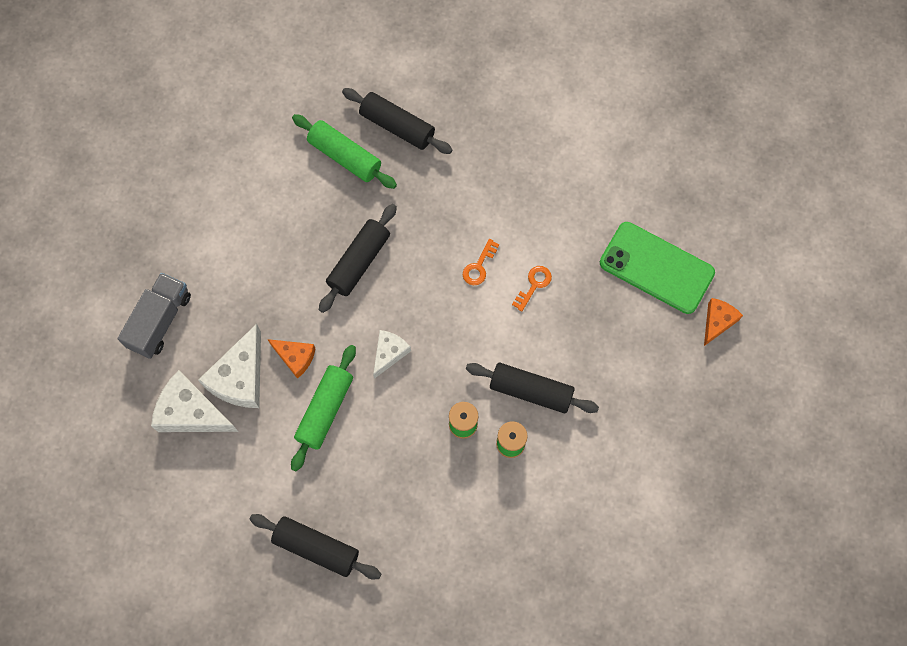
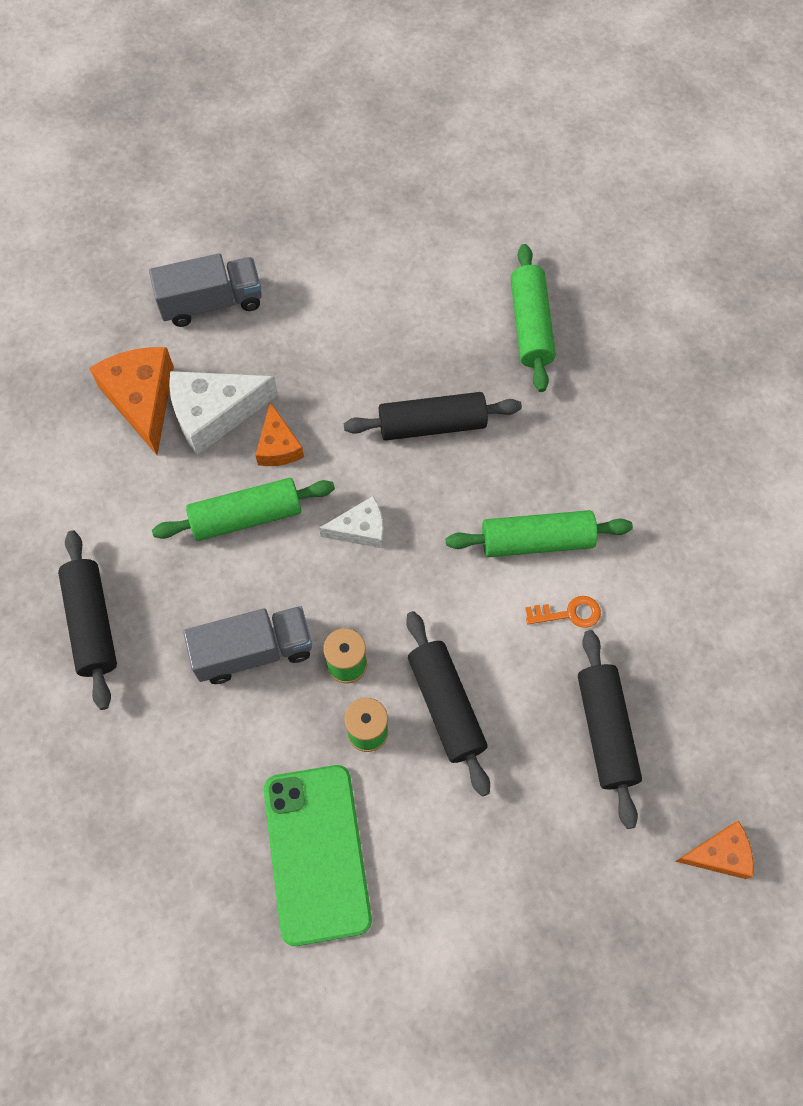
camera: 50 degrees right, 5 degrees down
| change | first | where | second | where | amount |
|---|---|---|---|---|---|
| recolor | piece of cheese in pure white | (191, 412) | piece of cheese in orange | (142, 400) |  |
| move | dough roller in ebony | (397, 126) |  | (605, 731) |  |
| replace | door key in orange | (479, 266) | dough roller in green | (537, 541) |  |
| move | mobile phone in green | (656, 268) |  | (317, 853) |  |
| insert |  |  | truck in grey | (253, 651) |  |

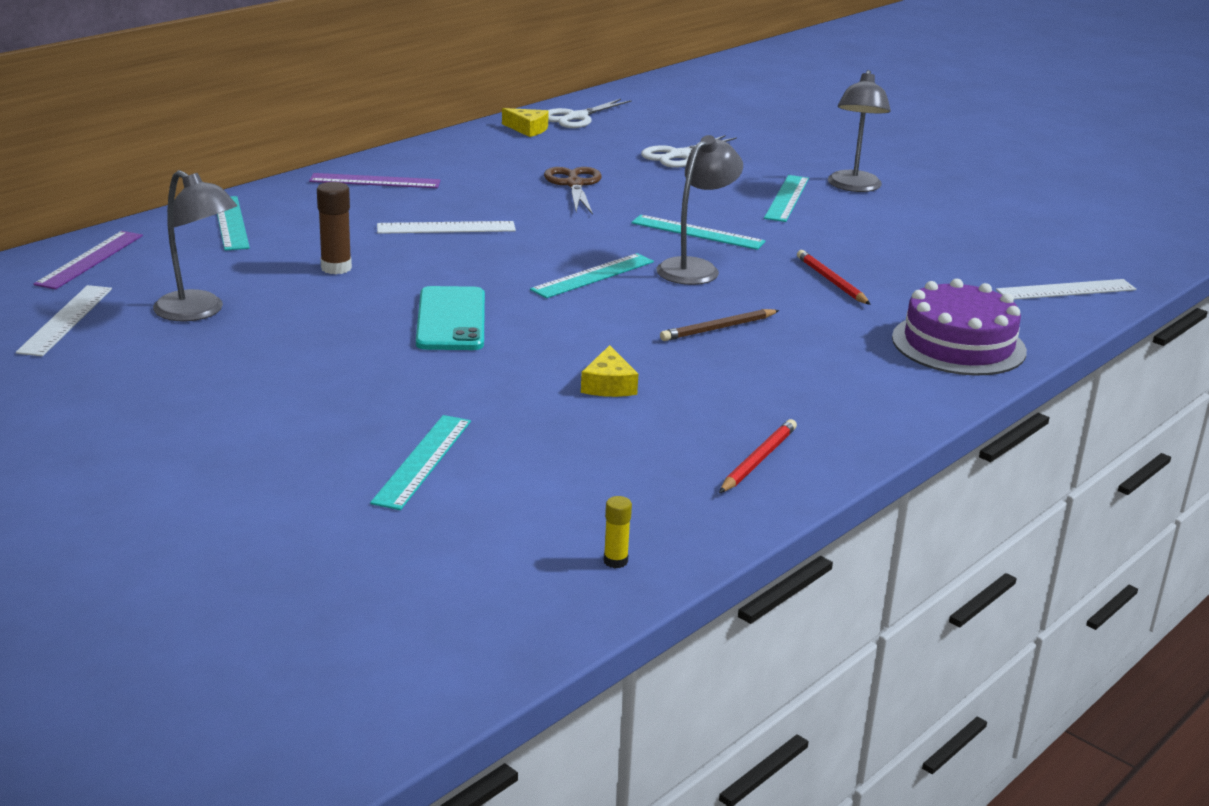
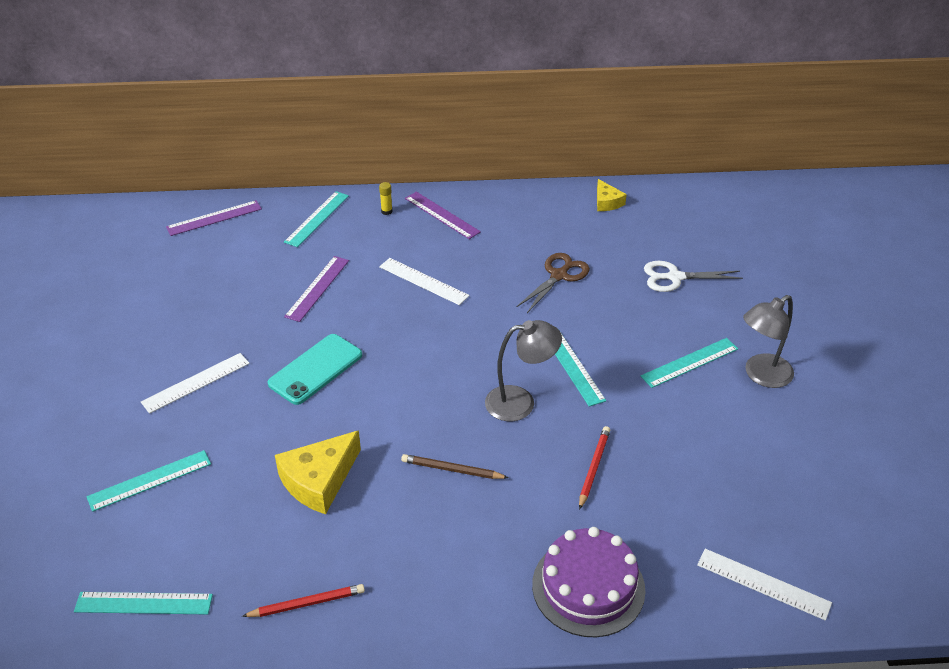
camera: 45 degrees right, 15 degrees up
| change | first | where | second | where | amount |
|---|---|---|---|---|---|
| move | ruler in pure white | (65, 320) |  | (196, 382) |  |
| delete | reading lamp in grey | (198, 312) |  |  |  |
| replace | stick of glue in dark brown | (336, 268) | ruler in violet | (317, 288) |  |
| move | ruler in teal | (593, 276) |  | (143, 603) |  |
| delete | scissors in pure white | (576, 117) |  |  |  |
| resize | piece of cheese in golden | (608, 385) |  | (319, 480) | x1.78 |
| move | stick of glue in golden | (615, 561) |  | (386, 211) |  |

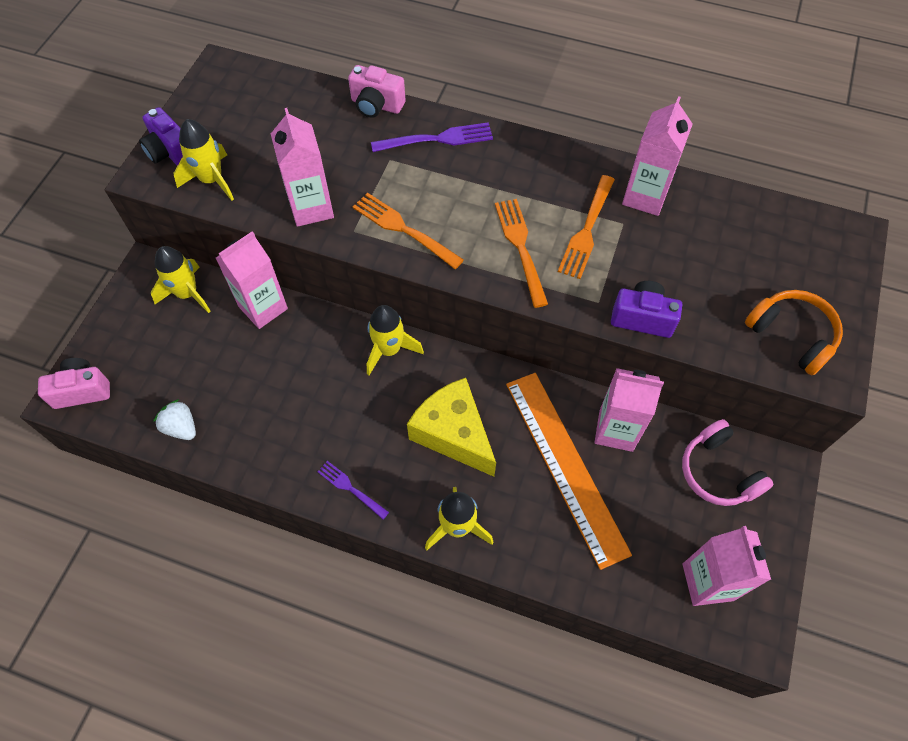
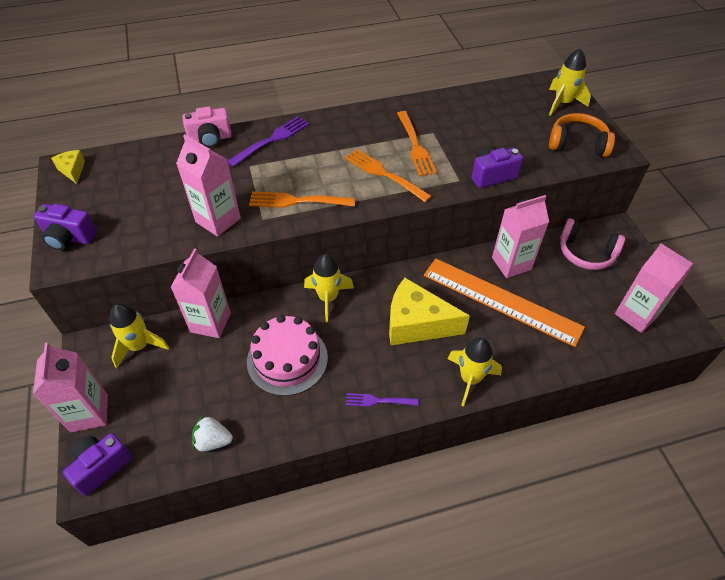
camera: 35 degrees left, 10 degrees down
| change | first | where | second | where | amount |
|---|---|---|---|---|---|
| recolor | compact camera in rose-pink | (82, 391) | compact camera in violet | (102, 467) |  |
| move | rocket in golden | (212, 180) |  | (562, 103) |  |
| move | carton in rose-pink | (645, 197) |  | (89, 413) |  |
| insert |  |  | piece of cheese in golden | (72, 170) |  |
| insert |  |  | cake in rose-pink | (287, 359) |  |

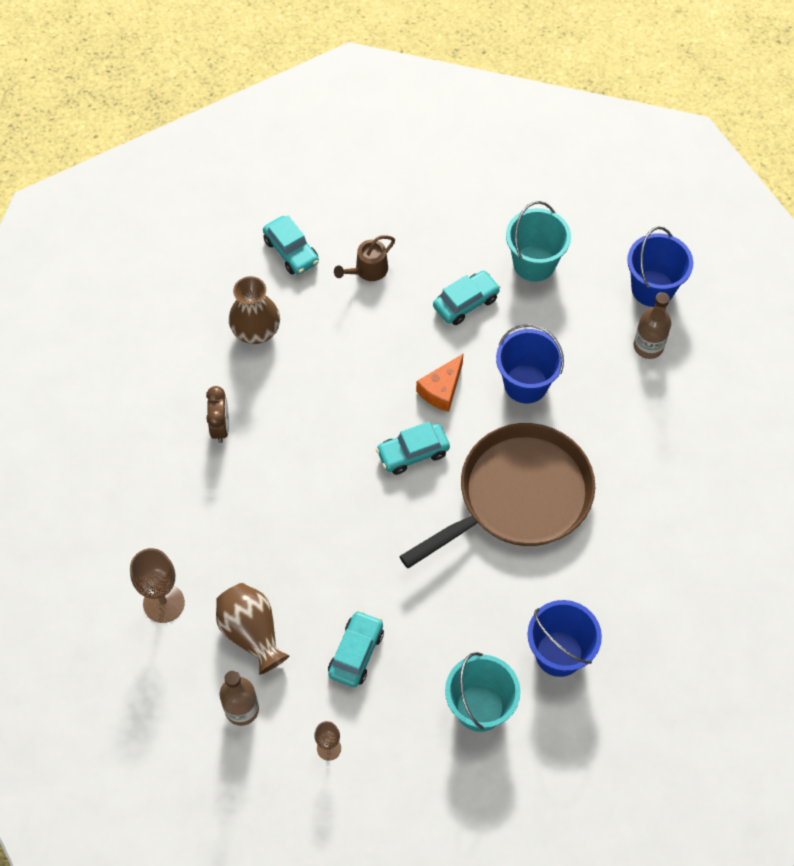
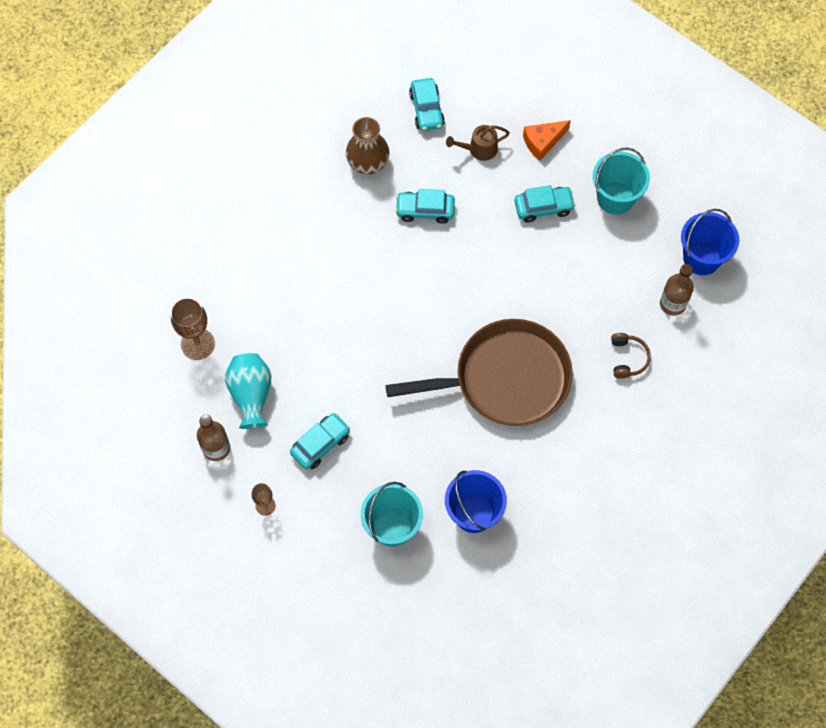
camera: 25 degrees right, 5 degrees up
| change | first | where | second | where | amount |
|---|---|---|---|---|---|
| delete | clock in dark brown | (220, 427) |  |  |  |
| recolor | vase in dark brown | (252, 633) | vase in teal | (251, 395) |  |
| move | automobile in teal | (413, 453) |  | (425, 210) |  |
| move | piece of cheese in orange | (441, 389) |  | (542, 142) |  |
| delete | bucket in blue | (525, 384) |  |  |  |
| insert |  |  | headphones in dark brown | (627, 358) |  |

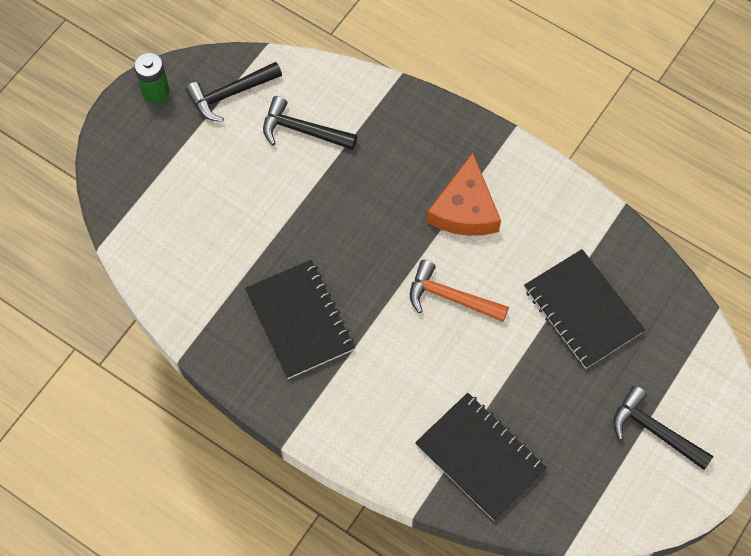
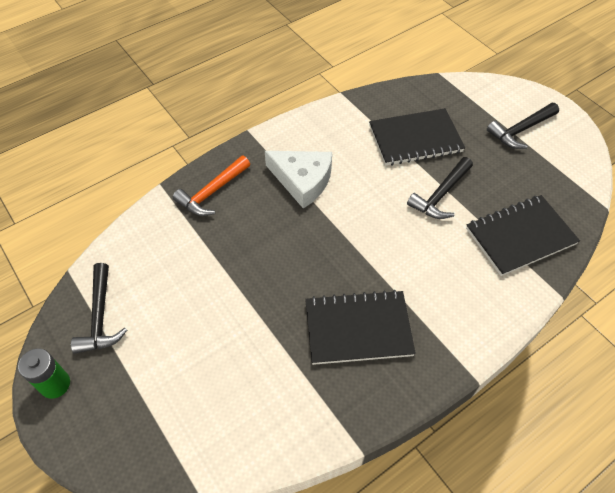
camera: 70 degrees left, 10 degrees down
| change | first | where | second | where | amount |
|---|---|---|---|---|---|
| move | claw hammer in ebony | (302, 130) |  | (440, 195) |  |
| move | claw hammer in orange | (450, 297) |  | (212, 192) |  |
| recolor | piece of cheese in orange | (465, 209) | piece of cheese in pure white | (302, 180) |  |

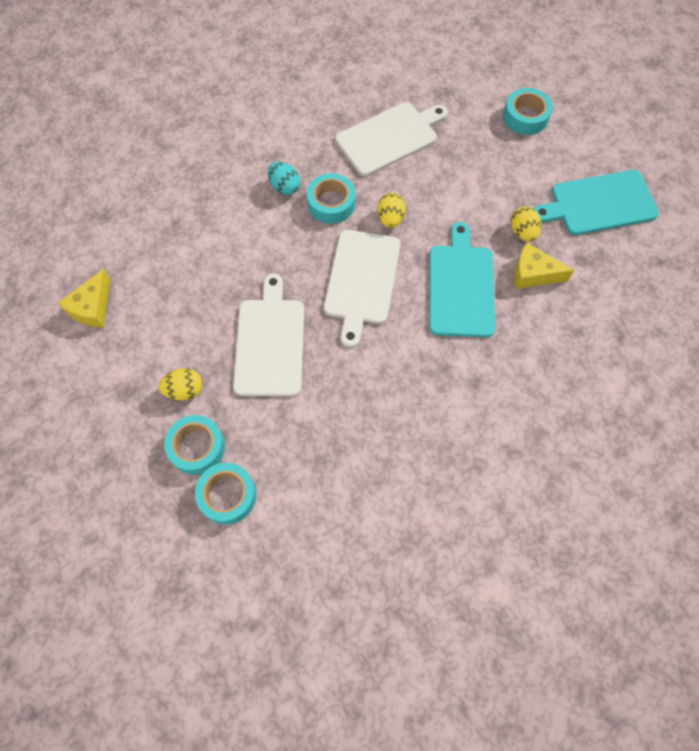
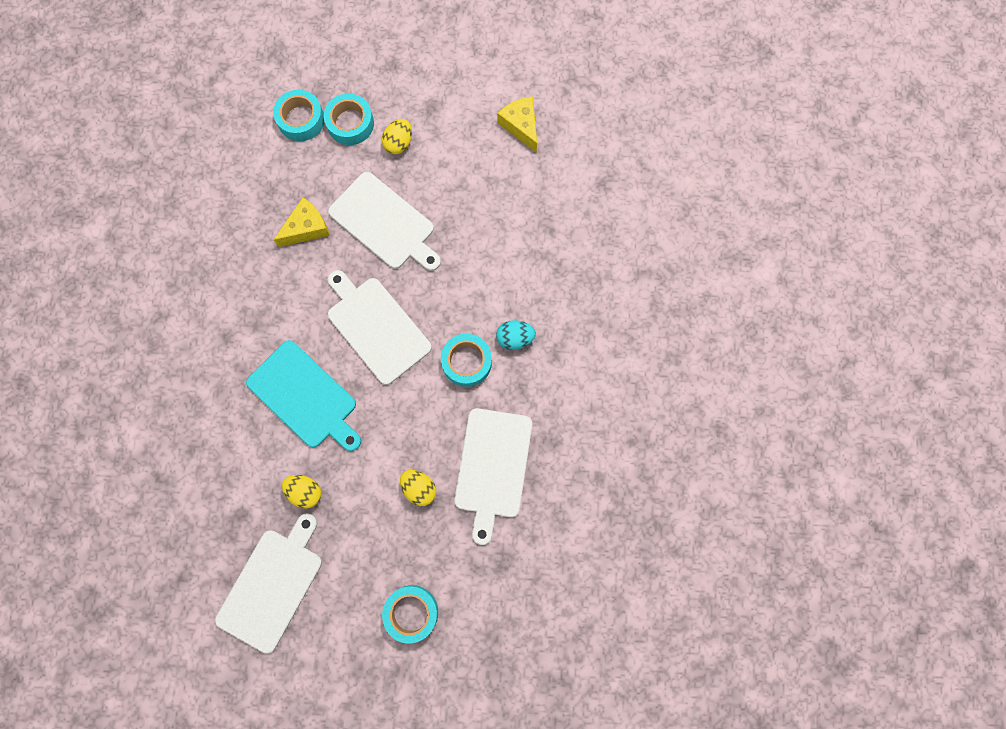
camera: 130 degrees right, 10 degrees up
| change | first | where | second | where | amount |
|---|---|---|---|---|---|
| move | toy egg in golden | (390, 219) |  | (419, 488) |  |
| move | piece of cheese in golden | (533, 274) |  | (307, 228) |  |
| recolor | cutting board in teal | (599, 204) | cutting board in pure white | (272, 585) |  |

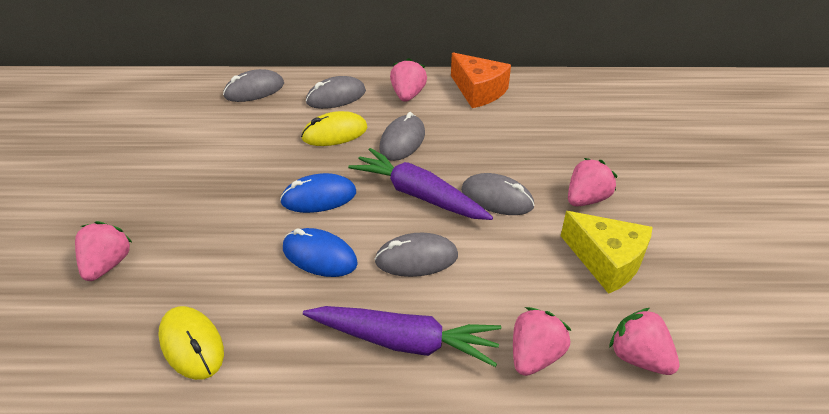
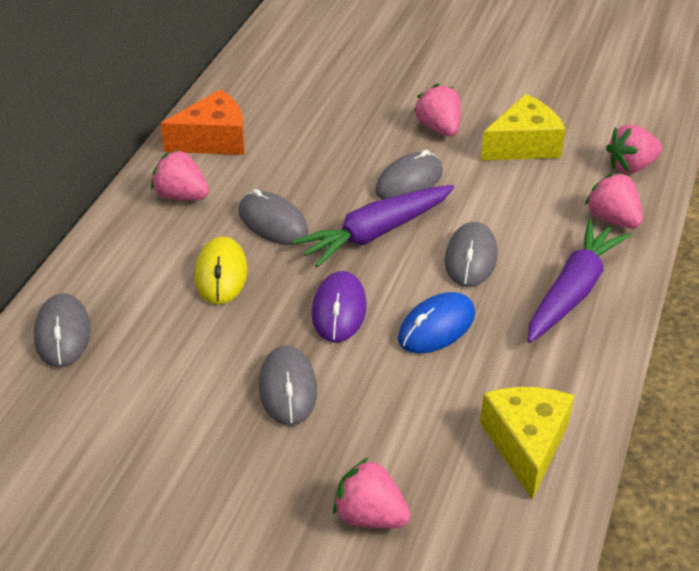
camera: 70 degrees left, 0 degrees up
| change | first | where | second | where | amount |
|---|---|---|---|---|---|
| replace | mouse in golden | (192, 344) | piece of cheese in golden | (526, 444) |  |
| recolor | mouse in blue | (319, 197) | mouse in violet | (339, 310) |  |
| move | mouse in grey | (336, 97) |  | (288, 389) |  |

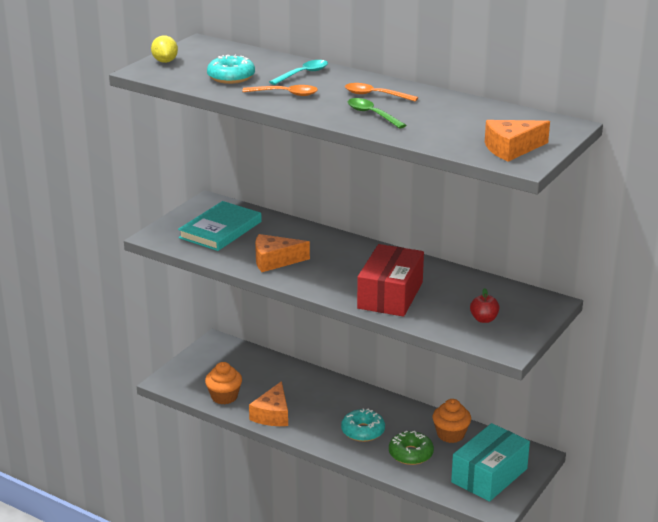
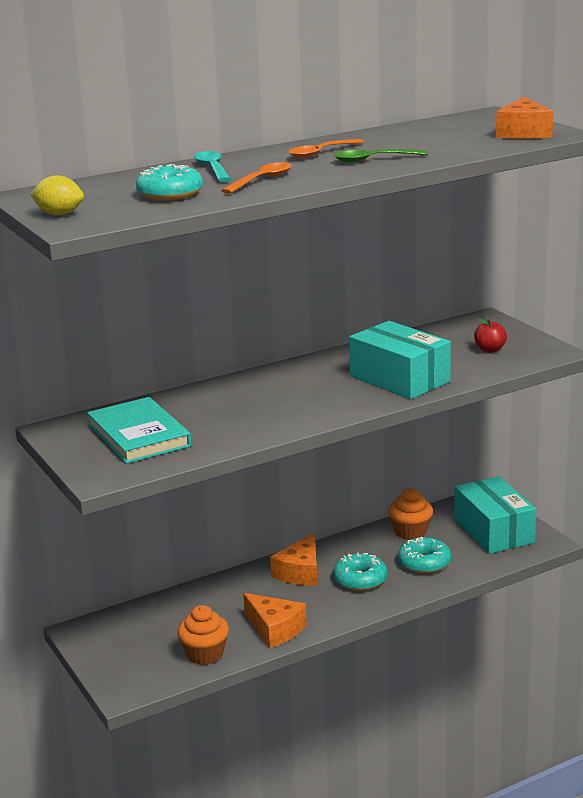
camera: 60 degrees left, 5 degrees down
| change | first | where | second | where | amount |
|---|---|---|---|---|---|
| move | piece of cheese in orange | (275, 261) |  | (300, 572) |  |
| recolor | box in crimson | (390, 295) | box in teal | (399, 379) |  |
| recolor | donut in green | (410, 454) | donut in teal | (424, 563) |  |

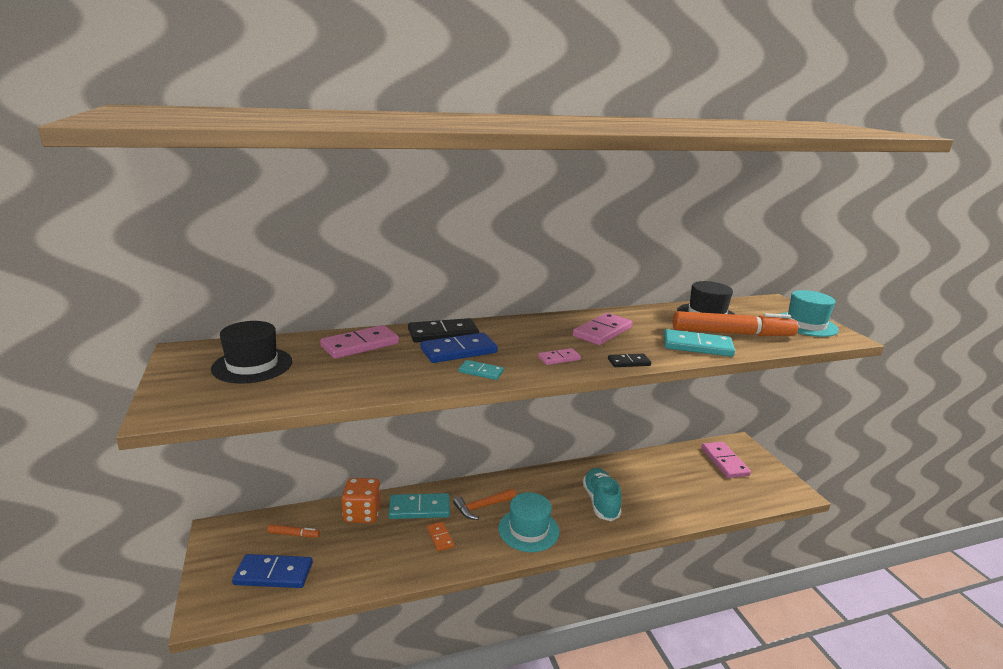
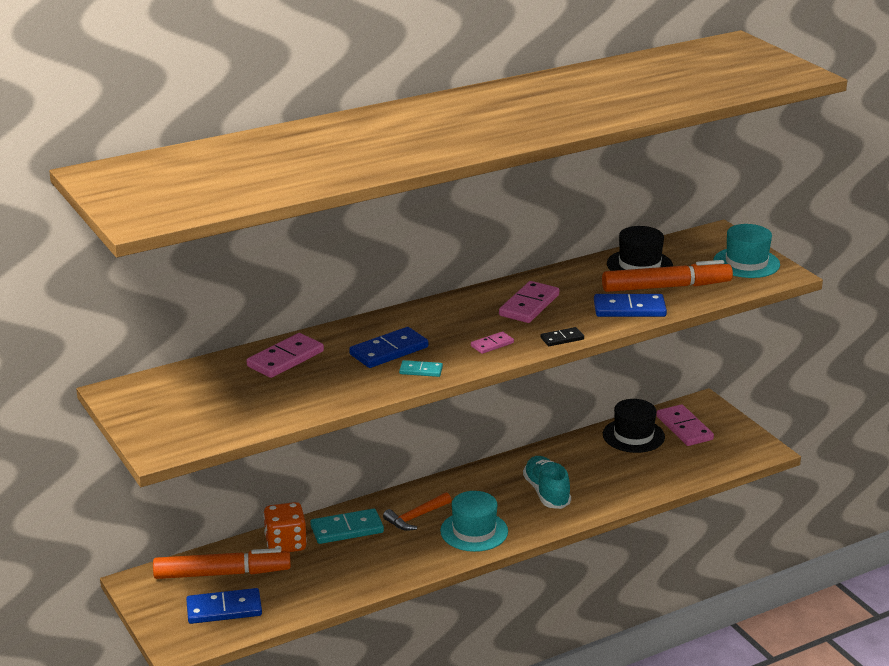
camera: 10 degrees left, 5 degrees up
| change | first | where | second | where | amount |
|---|---|---|---|---|---|
| move | hat in ebony | (252, 365) |  | (633, 436) |  |
| resize | marker in orange | (294, 534) |  | (222, 573) | x2.37 |
| delete | domino tile in ebony | (443, 334) |  |  |  |
| delete | domino tile in orange | (440, 537) |  |  |  |
| recolor | domino tile in teal | (697, 346) | domino tile in blue | (629, 309) |  |

